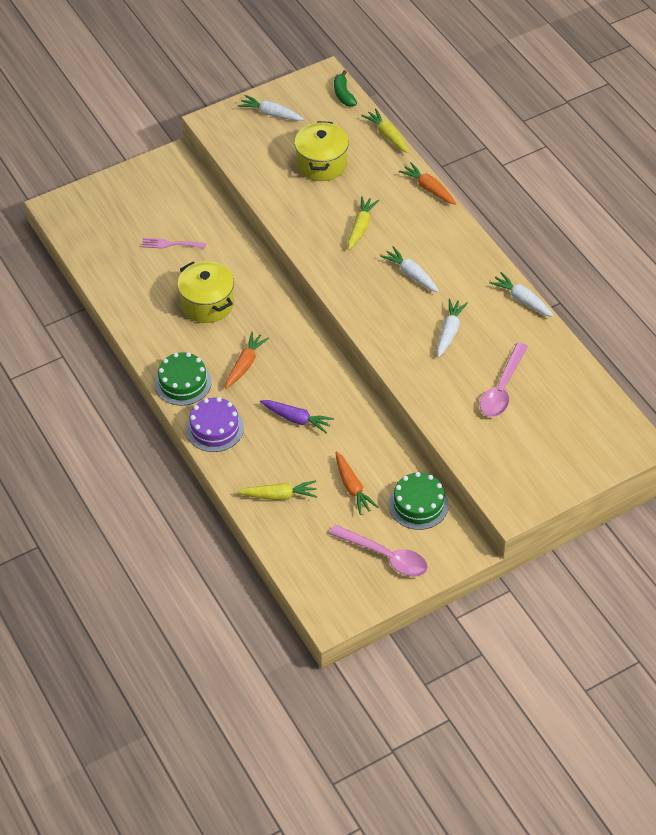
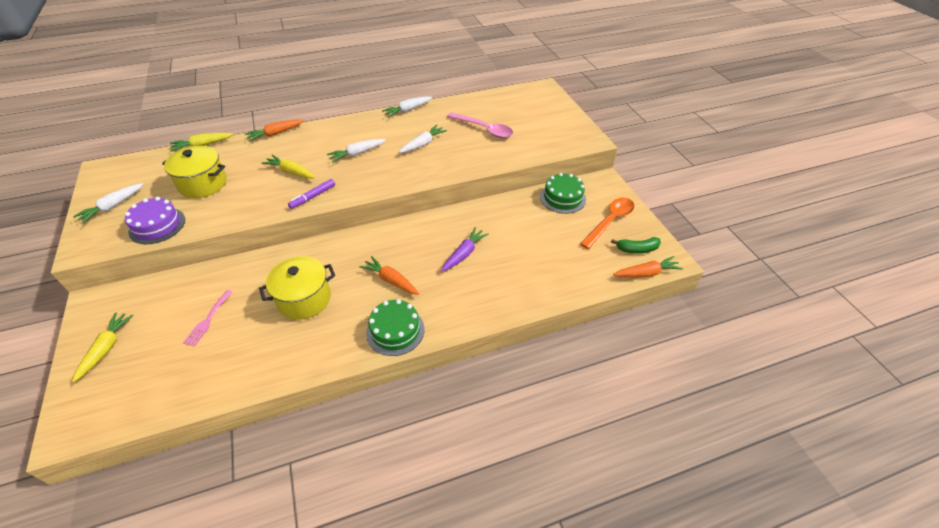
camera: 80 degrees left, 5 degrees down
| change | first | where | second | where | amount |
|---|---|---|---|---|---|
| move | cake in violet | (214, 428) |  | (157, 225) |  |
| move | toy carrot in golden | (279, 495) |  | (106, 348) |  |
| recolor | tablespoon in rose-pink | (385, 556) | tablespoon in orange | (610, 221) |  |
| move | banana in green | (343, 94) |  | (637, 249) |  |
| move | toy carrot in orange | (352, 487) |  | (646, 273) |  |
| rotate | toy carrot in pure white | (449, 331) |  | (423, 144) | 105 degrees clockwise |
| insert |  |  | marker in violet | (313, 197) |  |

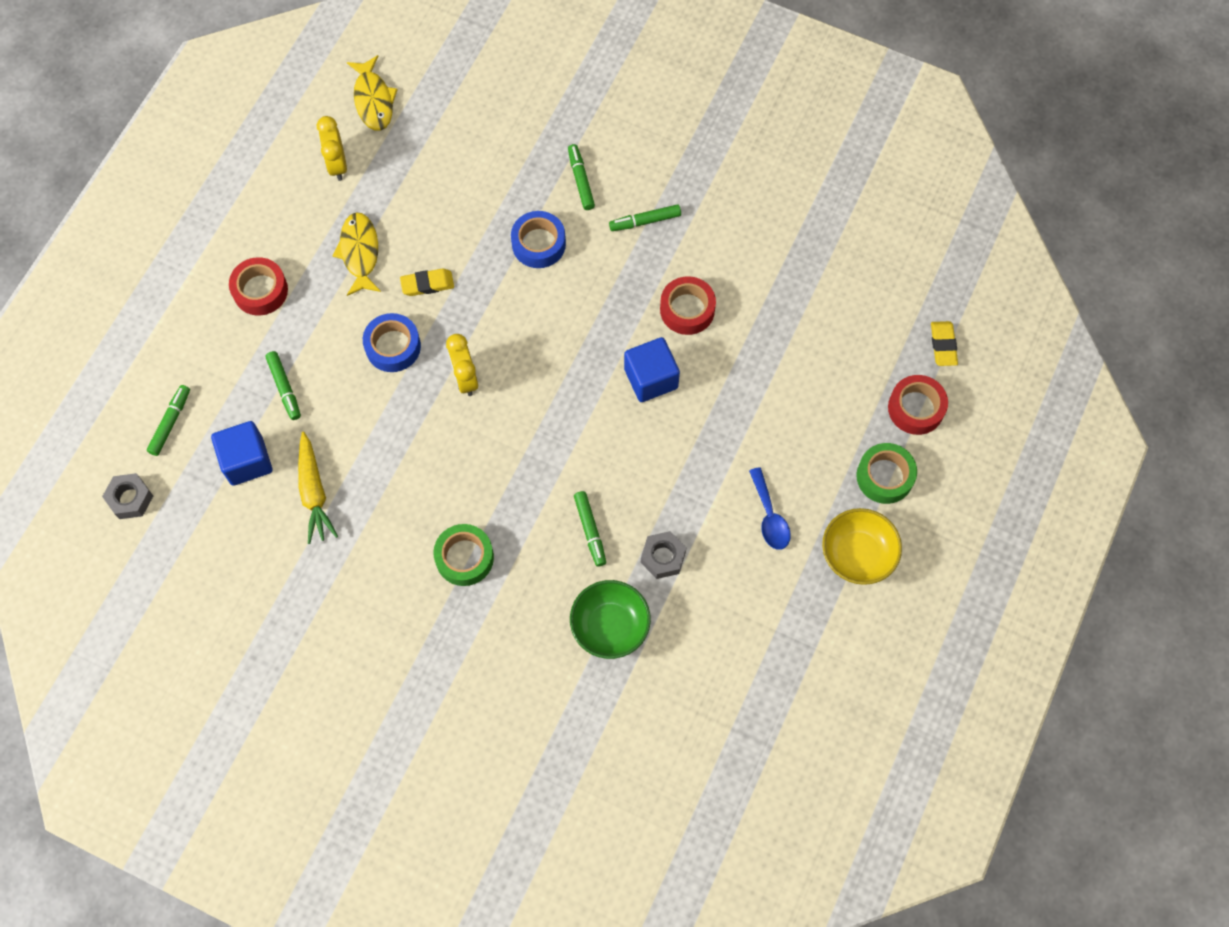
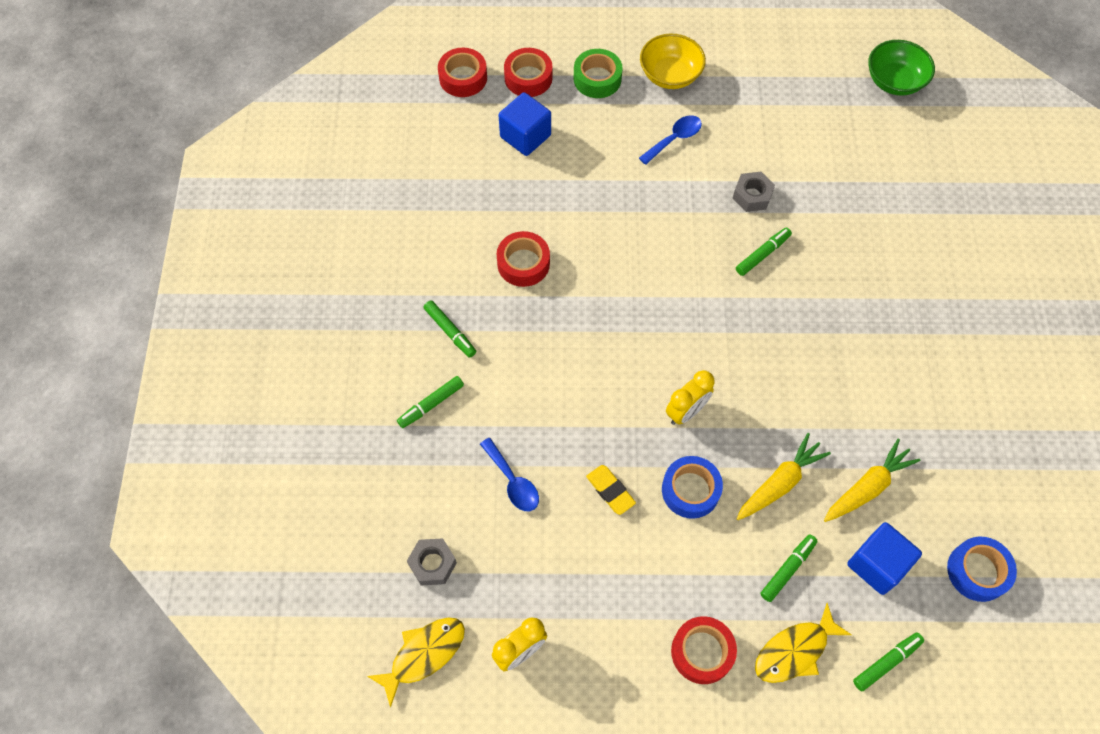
camera: 115 degrees left, 5 degrees down
| change | first | where | second | where | amount |
|---|---|---|---|---|---|
| move | hexagon nut in grey | (130, 499) |  | (432, 564) |  |
| rotate | marker in green | (170, 422) |  | (886, 662) | 150 degrees clockwise |
| move | fish figure in golden | (359, 253) |  | (795, 651) |  |
| delete | sticky tape in green | (464, 558) |  |  |  |
| move | sticky tape in blue | (538, 244) |  | (977, 571) |  |
| move | bowl in green | (610, 626) |  | (894, 81) |  |
| move | solid cube in blue | (651, 378) |  | (525, 136) |  |
| replace | gum eraser in golden | (943, 345) | sticky tape in crimson | (463, 78) |  |
| insert |  |  | tablespoon in blue | (513, 482) |  |
| insert |  |  | toy carrot in golden | (780, 482) |  |

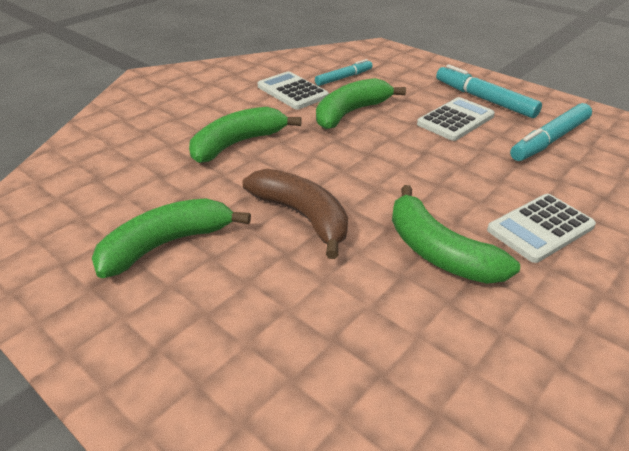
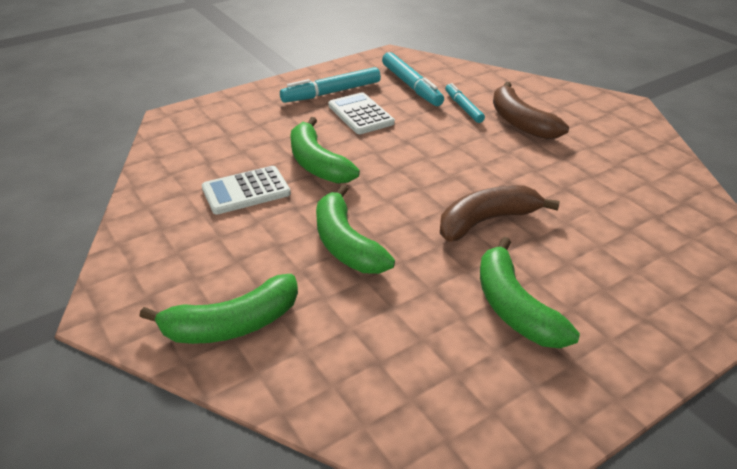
camera: 75 degrees left, 0 degrees up
| change | first | where | second | where | amount |
|---|---|---|---|---|---|
| move | marker in teal | (344, 78) |  | (463, 107) |  |
| move | banana in green | (438, 252) |  | (232, 324) |  |
| replace | calculator in pure white | (540, 228) | banana in dark brown | (520, 122) |  |

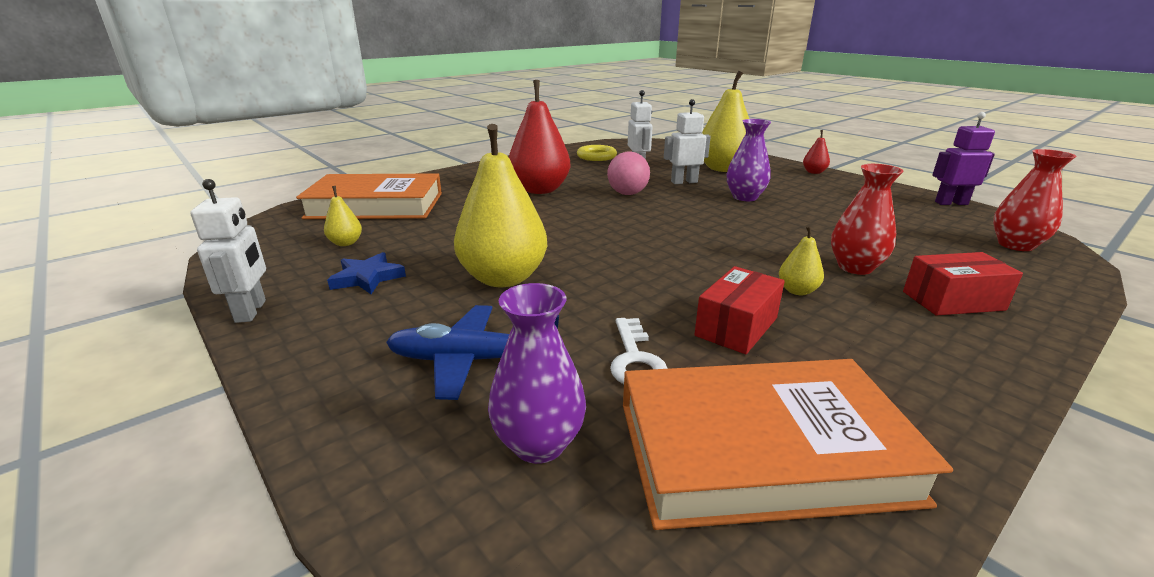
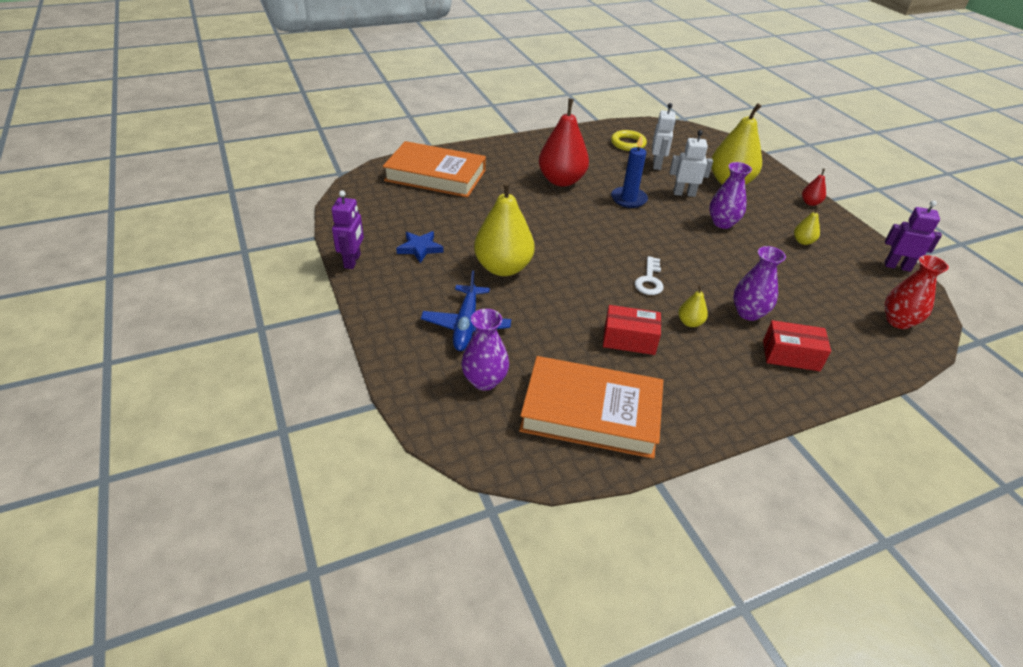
camera: 15 degrees right, 15 degrees up
| change | first | where | second | where | amount |
|---|---|---|---|---|---|
| recolor | toy robot in pure white | (251, 311) | toy robot in violet | (352, 261) |  |
| move | pear fruit in golden | (346, 243) |  | (803, 241) |  |
| rotate | toy plane in blue | (471, 360) |  | (466, 325) | 105 degrees counterclockwise |
| replace | sphere in rose-pink | (627, 194) | pillar candle in blue | (628, 199) |  |
| move | door key in pure white | (635, 359) |  | (649, 280) |  |
| rotate | box in crimson | (736, 327) |  | (629, 340) | 45 degrees clockwise |
| recolor | vase in crimson | (855, 267) | vase in violet | (748, 313) |  |

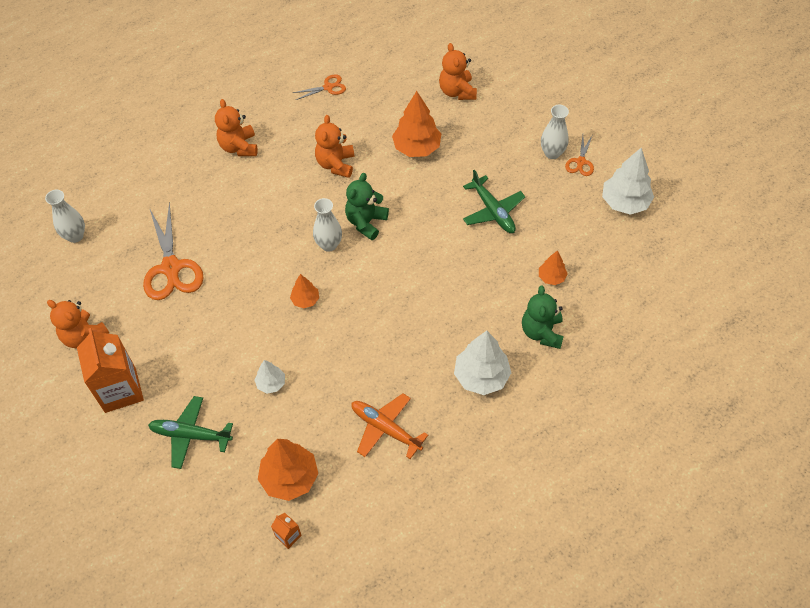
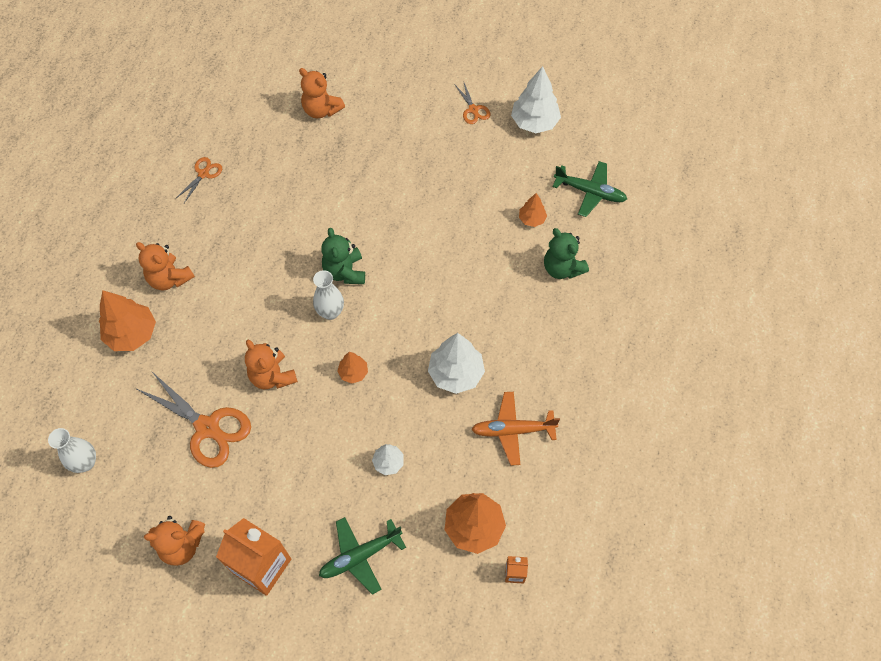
camera: 40 degrees left, 5 degrees up
| change | first | where | second | where | amount |
|---|---|---|---|---|---|
| move | teddy bear in orange | (336, 164) |  | (272, 376) |  |
| move | toy tree in orange | (417, 148) |  | (132, 334) |  |
| move | toy tree in pure white | (481, 376) |  | (456, 373) |  |
| move | toy plane in green | (493, 211) |  | (589, 192) |  |
| delete | vase in pure white | (552, 153) |  |  |  |

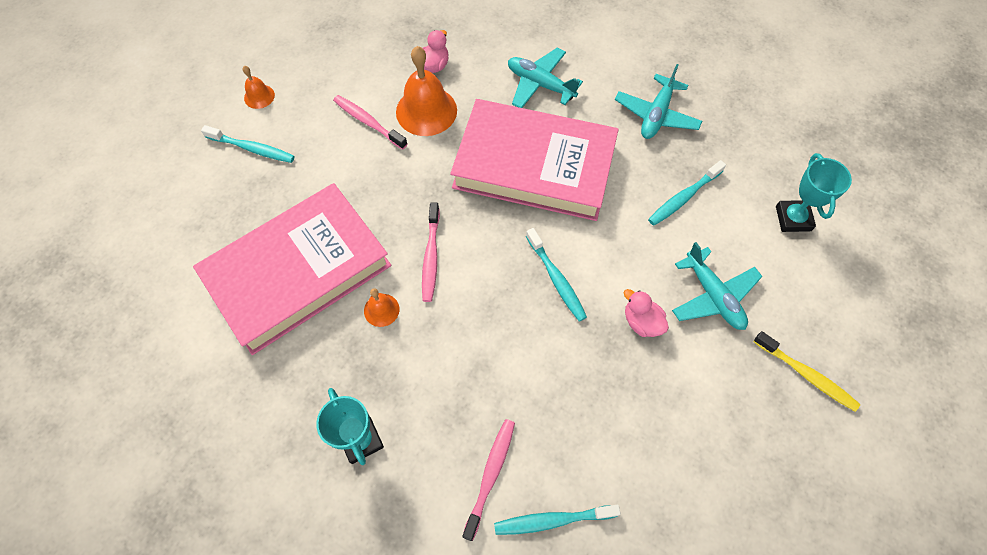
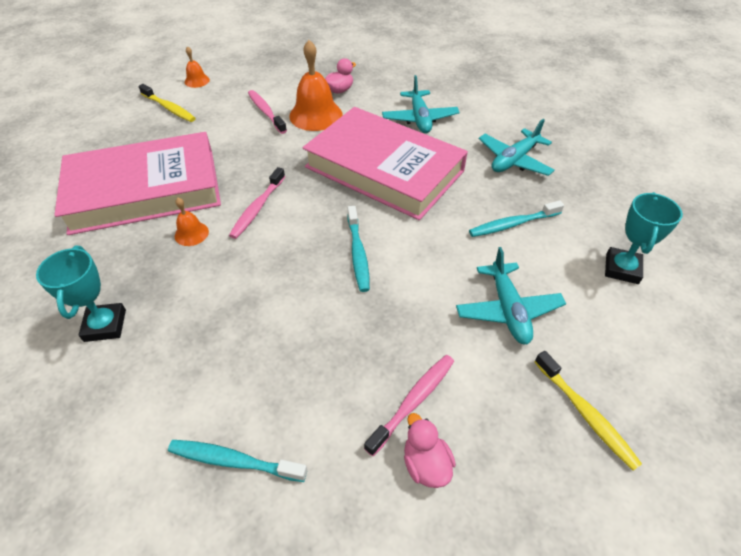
camera: 20 degrees right, 15 degrees down
| change | first | where | second | where | amount |
|---|---|---|---|---|---|
| recolor | tooth brush in teal | (252, 149) | tooth brush in golden | (169, 108) |  |
| move | tooth brush in rose-pink | (490, 475) |  | (413, 402) |  |
| rotate | toy plane in teal | (540, 84) |  | (419, 119) | 150 degrees counterclockwise |
| move | duck in rose-pink | (641, 322) |  | (426, 464) |  |

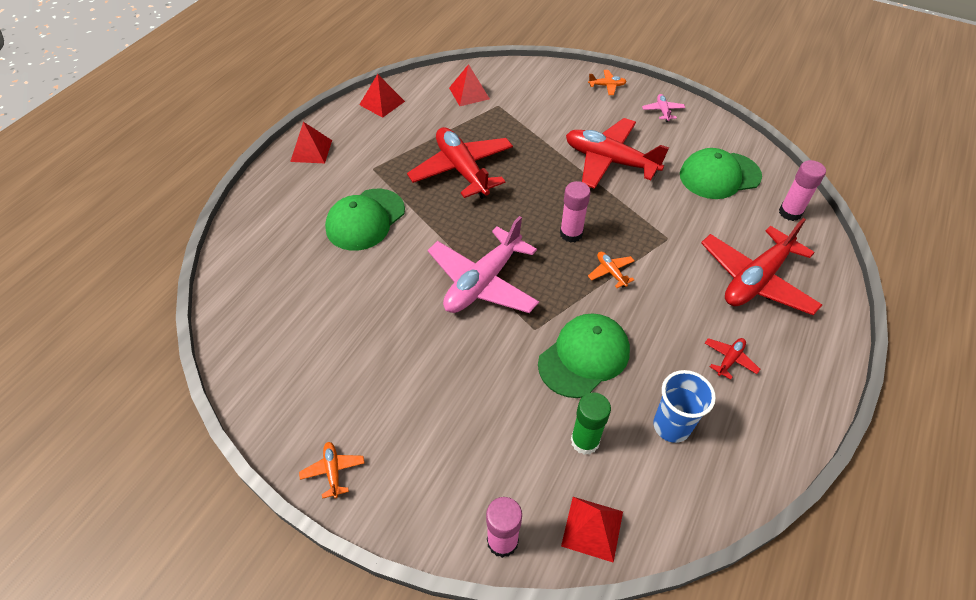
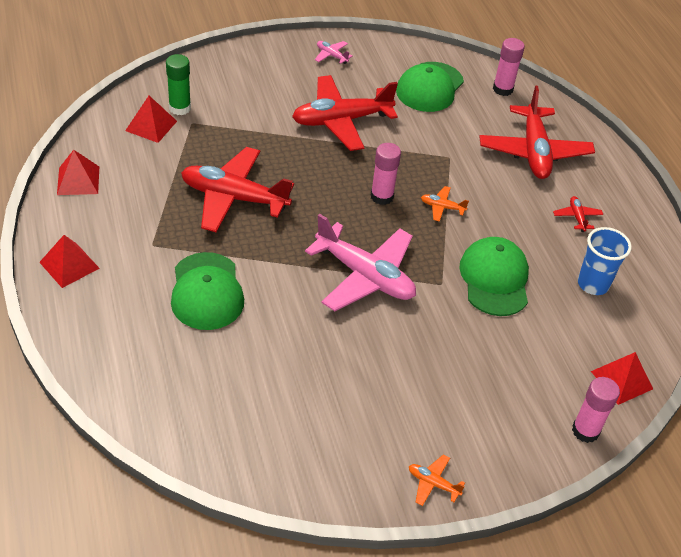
camera: 50 degrees left, 5 degrees down
| change | first | where | second | where | amount |
|---|---|---|---|---|---|
| rotate | toy plane in rose-pink | (483, 282) |  | (365, 276) | 45 degrees counterclockwise |
| move | stick of glue in green | (585, 441) |  | (180, 108) |  |
| delete | toy plane in orange | (607, 86) |  |  |  |

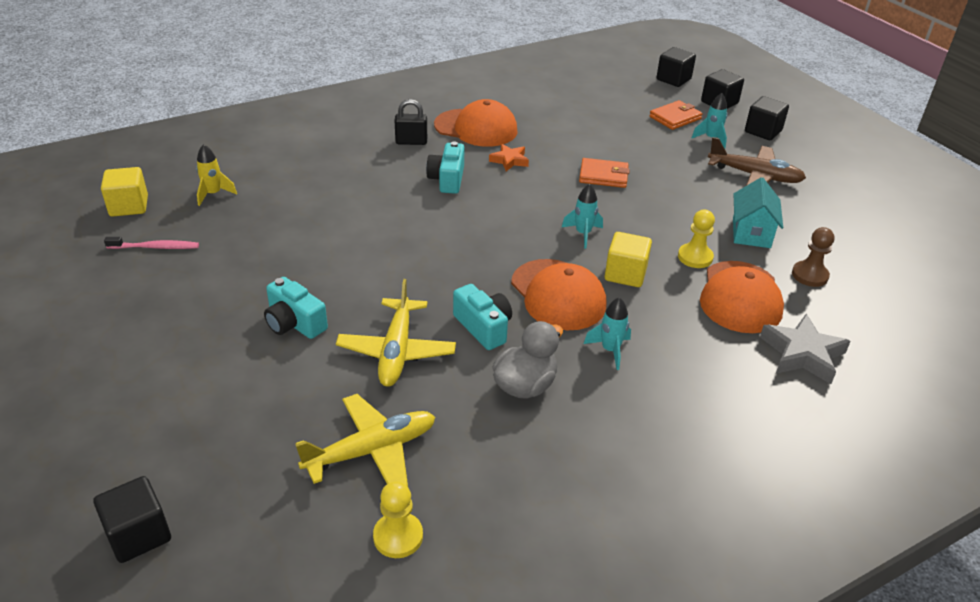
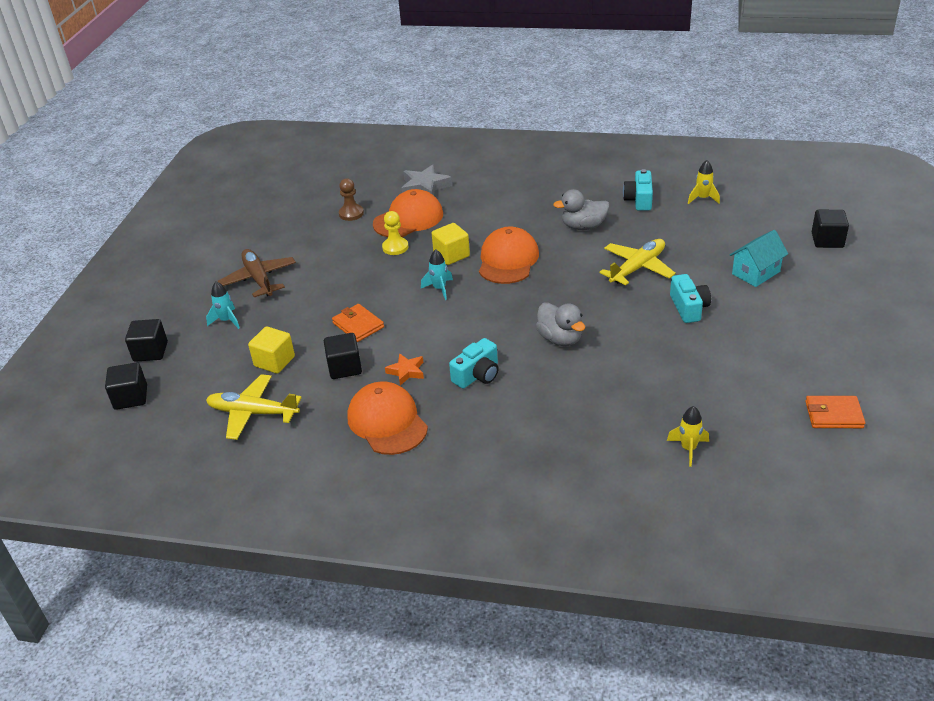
camera: 135 degrees left, 0 degrees up
| change | first | where | second | where | amount |
|---|---|---|---|---|---|
| move | solid cube in golden | (129, 206) |  | (274, 361) |  |
| delete | tooth brush in rose-pink | (155, 247) |  |  |  |
| move | toy plane in golden | (372, 450) |  | (252, 413) |  |
| replace | chess pawn in golden | (398, 536) | rocket in golden | (703, 198) |  |
| delete | small lock in ebony | (411, 142) |  |  |  |
| move | compact camera in teal | (483, 327) |  | (639, 200) |  |
| delete | rocket in teal | (610, 350) |  |  |  |
| move | billfold in orange | (675, 118) |  | (834, 415) |  |
| move | house in teal | (751, 232) |  | (756, 273) |  |
| move | solid cube in ebony | (763, 131) |  | (345, 367) |  |
| insert |  |  | duck in grey | (560, 339) |  |

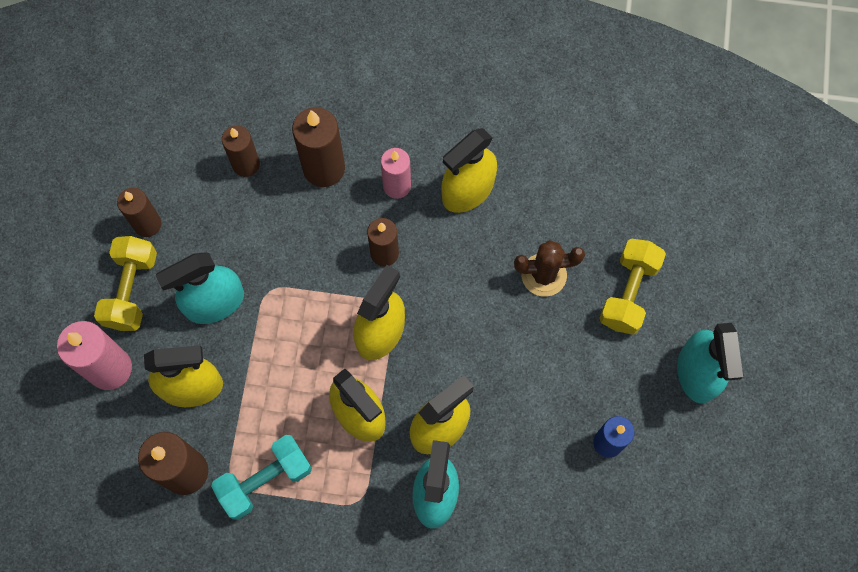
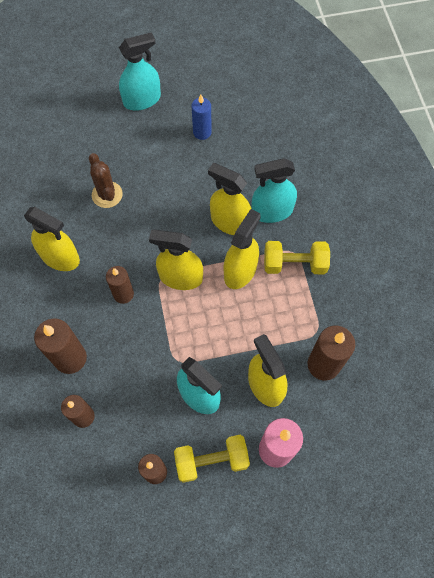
camera: 110 degrees left, 5 degrees down
| change | first | where | second | where | amount |
|---|---|---|---|---|---|
| delete | free weight in teal | (265, 480) |  |  |  |
| delete | pillar candle in rose-pink | (397, 186) |  |  |  |
| move | free weight in golden | (628, 293) |  | (294, 264) |  |

